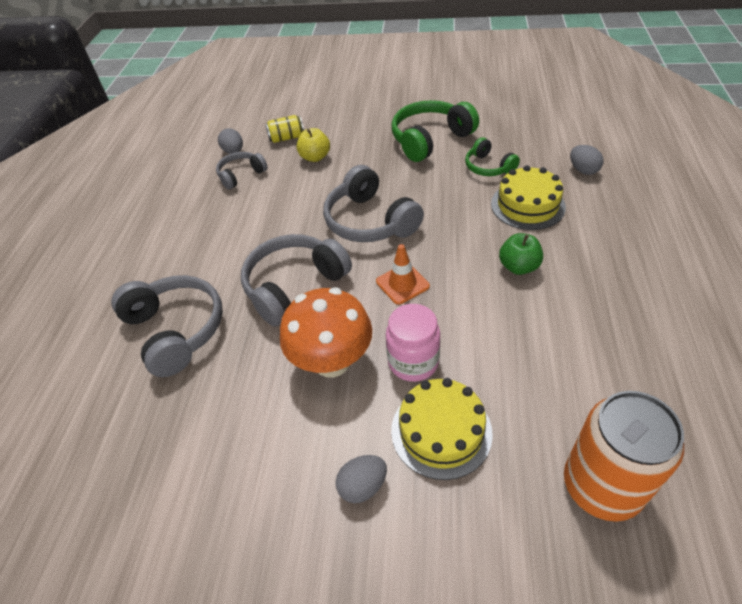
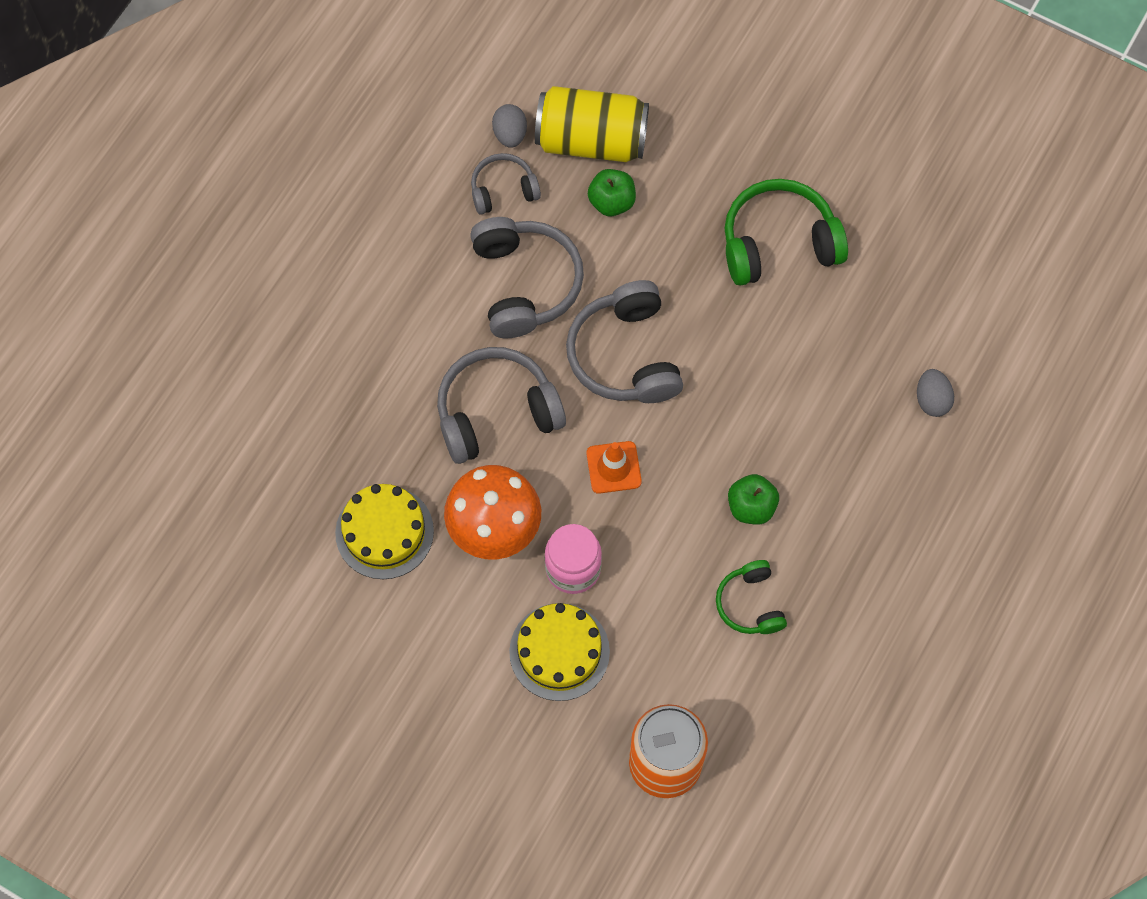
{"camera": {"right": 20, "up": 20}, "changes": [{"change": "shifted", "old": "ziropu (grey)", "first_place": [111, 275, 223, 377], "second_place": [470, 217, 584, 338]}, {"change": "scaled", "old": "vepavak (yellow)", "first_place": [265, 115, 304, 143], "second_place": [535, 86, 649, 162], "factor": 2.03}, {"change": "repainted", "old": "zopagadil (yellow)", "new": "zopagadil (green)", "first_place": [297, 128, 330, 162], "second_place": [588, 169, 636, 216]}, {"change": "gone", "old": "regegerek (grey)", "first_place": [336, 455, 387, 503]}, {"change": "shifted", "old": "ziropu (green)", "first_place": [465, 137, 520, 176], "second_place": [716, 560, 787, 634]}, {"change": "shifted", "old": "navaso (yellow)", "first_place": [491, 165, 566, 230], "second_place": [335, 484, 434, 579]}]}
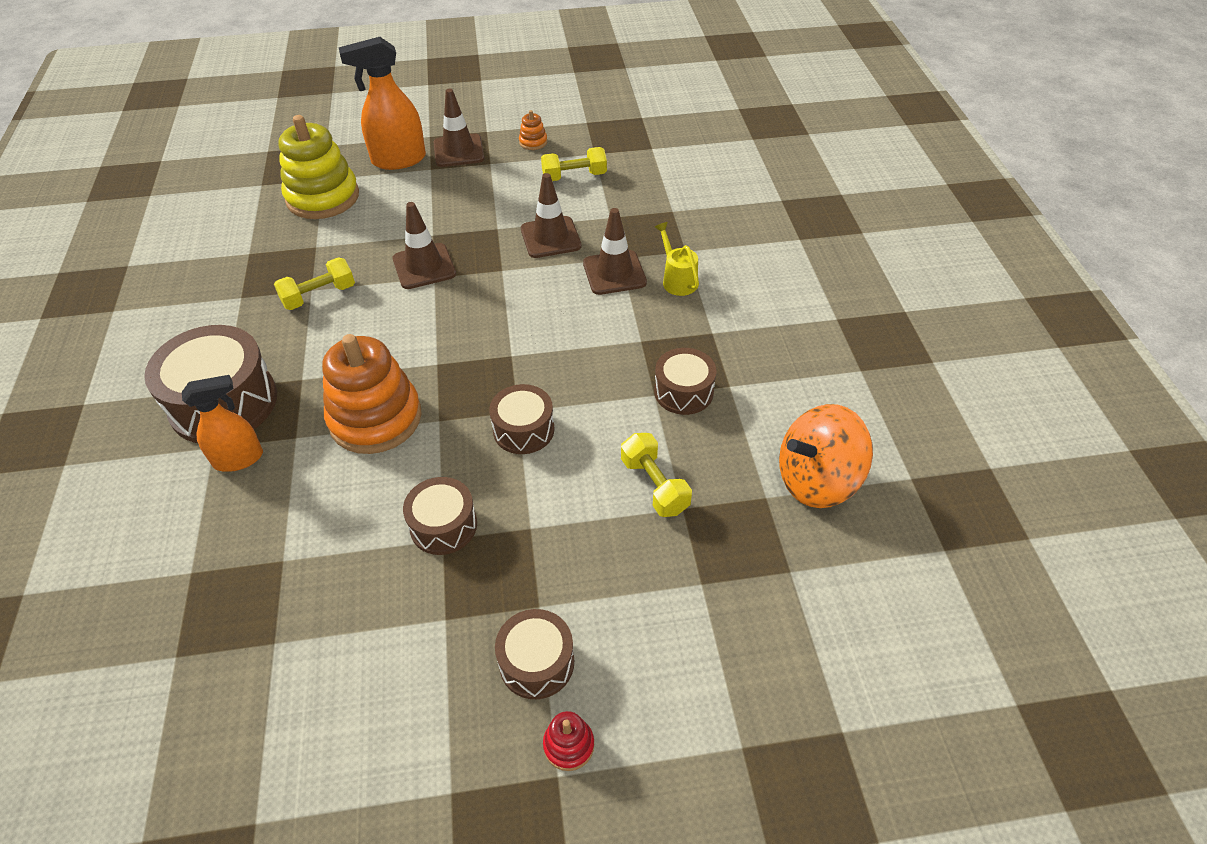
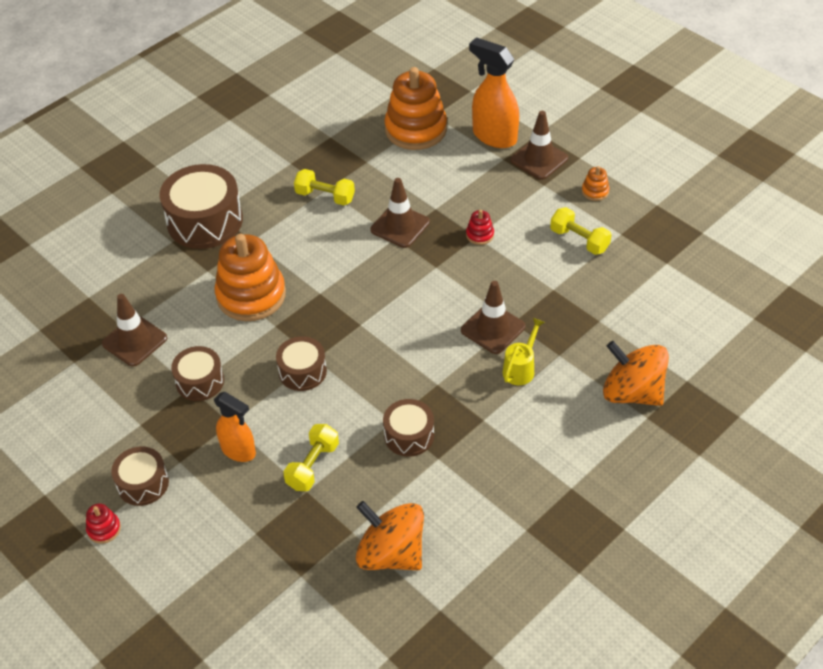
{"camera": {"right": 55, "up": 0}, "changes": [{"change": "shifted", "old": "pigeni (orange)", "first_place": [182, 375, 263, 472], "second_place": [214, 392, 256, 462]}, {"change": "repainted", "old": "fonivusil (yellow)", "new": "fonivusil (orange)", "first_place": [278, 115, 359, 219], "second_place": [384, 67, 447, 150]}, {"change": "shifted", "old": "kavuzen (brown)", "first_place": [521, 173, 581, 258], "second_place": [102, 294, 167, 367]}, {"change": "new", "new": "fonivusil (red)", "second_place": [466, 210, 494, 245]}, {"change": "new", "new": "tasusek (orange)", "second_place": [603, 341, 669, 406]}]}
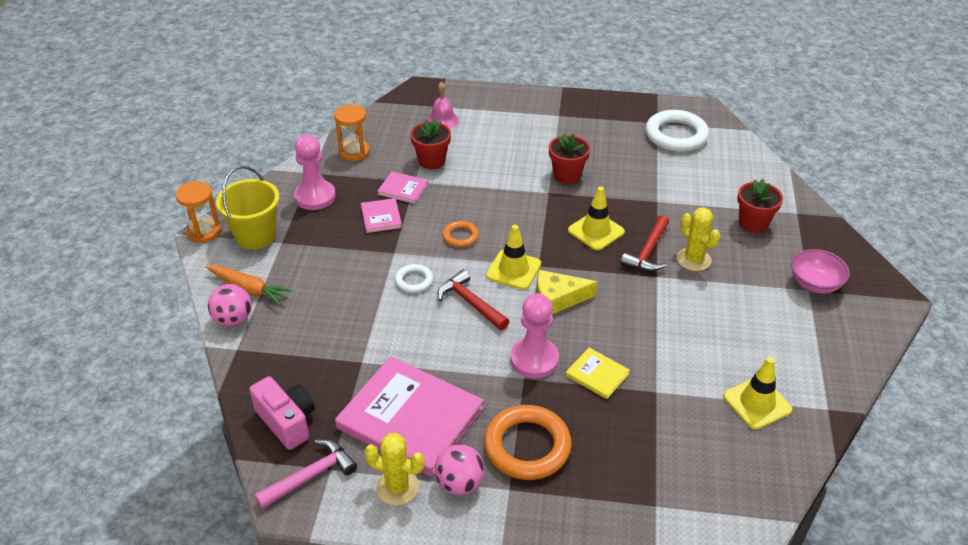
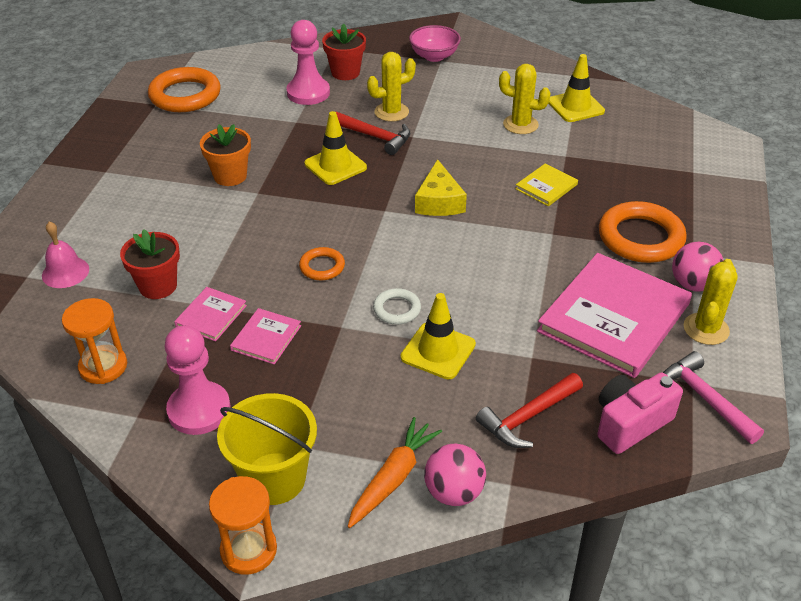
{"camera": {"right": -85, "up": 0}, "changes": [{"change": "rotated", "old": "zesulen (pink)", "first_place": [361, 198, 402, 233], "second_place": [230, 308, 301, 365], "degrees": -60}, {"change": "shifted", "old": "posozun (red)", "first_place": [438, 269, 509, 330], "second_place": [476, 373, 583, 448]}, {"change": "shifted", "old": "kavuzen (yellow)", "first_place": [486, 225, 541, 290], "second_place": [401, 293, 476, 379]}, {"change": "shifted", "old": "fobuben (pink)", "first_place": [510, 293, 559, 378], "second_place": [286, 20, 330, 105]}, {"change": "repainted", "old": "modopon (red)", "new": "modopon (orange)", "first_place": [549, 133, 590, 184], "second_place": [200, 124, 251, 186]}, {"change": "repainted", "old": "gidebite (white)", "new": "gidebite (orange)", "first_place": [645, 110, 709, 152], "second_place": [148, 67, 221, 112]}, {"change": "new", "new": "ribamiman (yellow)", "second_place": [499, 64, 551, 134]}]}
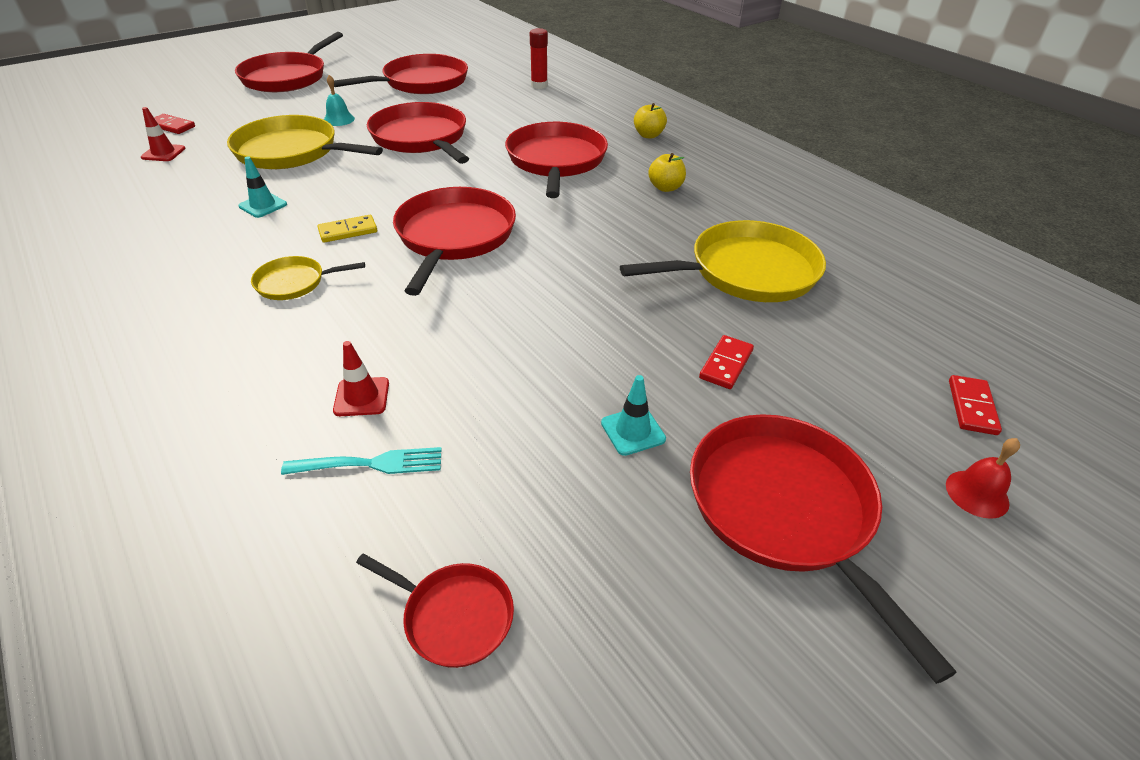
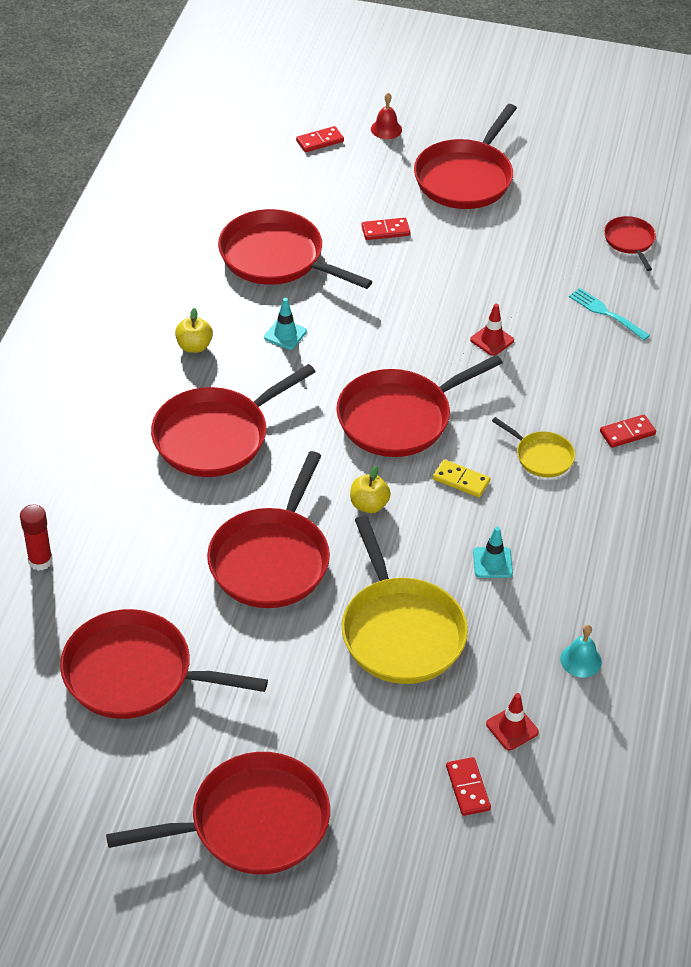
{"camera": {"right": -130, "up": 5}, "changes": [{"change": "shifted", "old": "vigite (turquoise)", "first_place": [324, 75, 355, 126], "second_place": [560, 625, 602, 677]}, {"change": "shifted", "old": "kavuzen (red)", "first_place": [333, 341, 389, 416], "second_place": [470, 304, 514, 356]}, {"change": "shifted", "old": "kavuzen (turquoise)", "first_place": [601, 375, 666, 456], "second_place": [264, 298, 307, 350]}, {"change": "repainted", "old": "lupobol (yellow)", "new": "lupobol (red)", "first_place": [620, 220, 826, 302], "second_place": [218, 209, 372, 289]}, {"change": "shifted", "old": "zopagadil (yellow)", "first_place": [634, 103, 667, 138], "second_place": [350, 466, 391, 513]}, {"change": "new", "new": "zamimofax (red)", "second_place": [600, 415, 656, 448]}]}
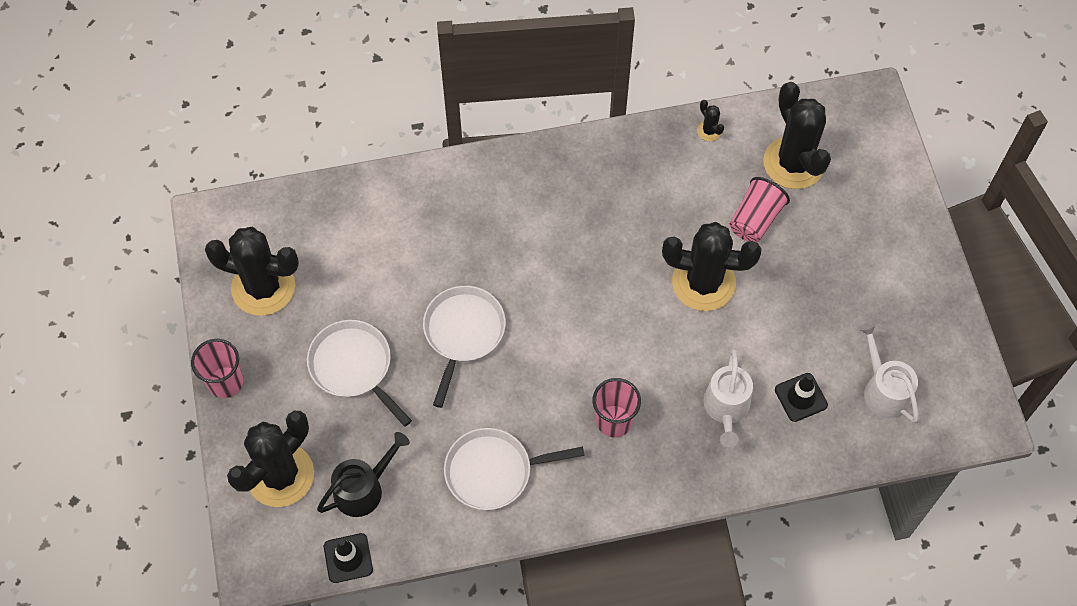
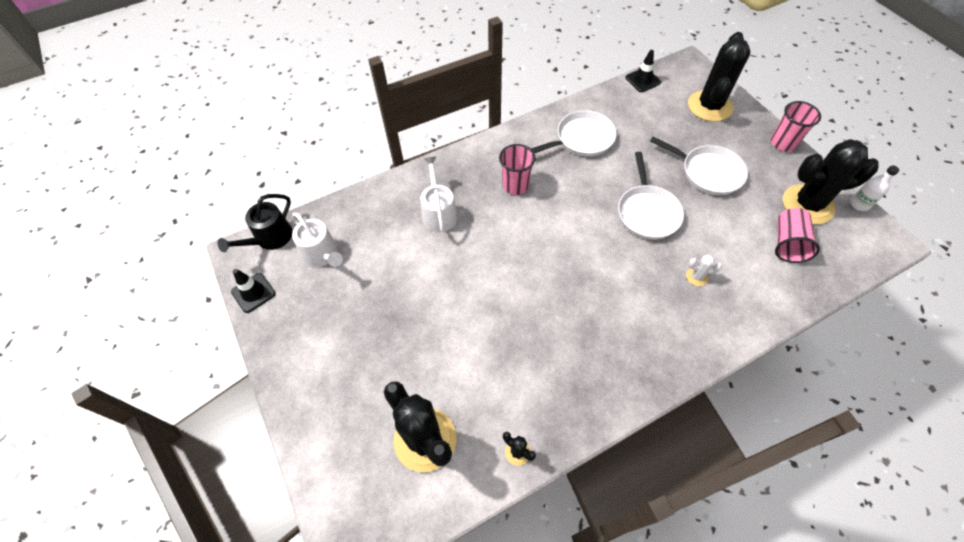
{"camera": {"right": 165, "up": -5}, "changes": [{"change": "shifted", "old": "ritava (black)", "first_place": [317, 432, 410, 517], "second_place": [218, 194, 293, 252]}, {"change": "gone", "old": "ribamiman (black)", "first_place": [662, 222, 761, 311]}, {"change": "shifted", "old": "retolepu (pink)", "first_place": [730, 177, 790, 242], "second_place": [775, 208, 820, 263]}, {"change": "shifted", "old": "kavuzen (black)", "first_place": [775, 373, 828, 422], "second_place": [231, 269, 275, 313]}, {"change": "new", "new": "ribamiman (white)", "second_place": [686, 254, 722, 286]}, {"change": "new", "new": "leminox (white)", "second_place": [850, 165, 899, 211]}]}
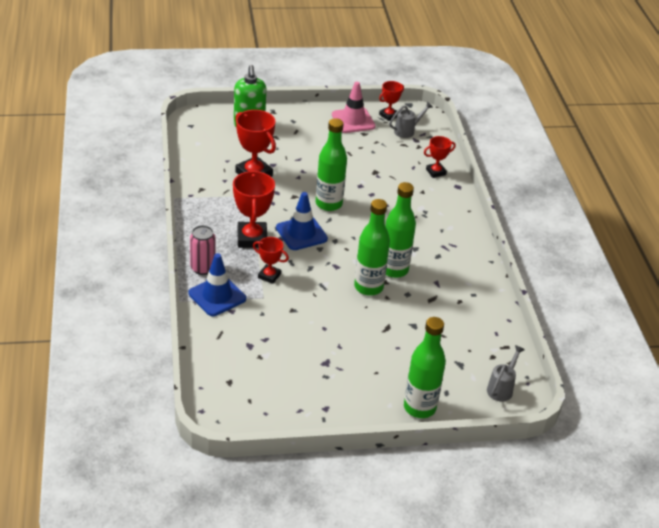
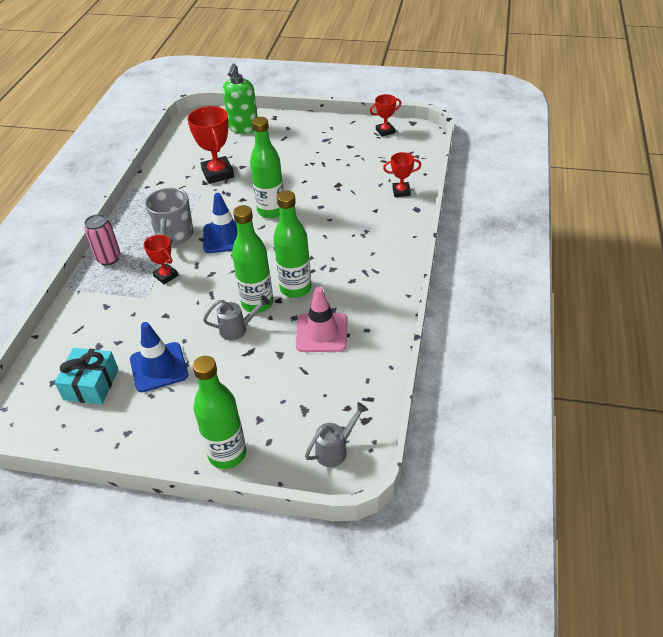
{"camera": {"right": 25, "up": 5}, "changes": [{"change": "shifted", "old": "kavuzen (blue)", "first_place": [189, 253, 246, 316], "second_place": [130, 322, 188, 392]}, {"change": "swapped", "old": "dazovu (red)", "new": "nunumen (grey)", "first_place": [233, 171, 275, 248], "second_place": [145, 188, 193, 245]}, {"change": "shifted", "old": "kavuzen (pink)", "first_place": [332, 82, 376, 133], "second_place": [296, 287, 347, 352]}, {"change": "shifted", "old": "ritava (grey)", "first_place": [389, 101, 433, 138], "second_place": [203, 295, 270, 340]}, {"change": "new", "new": "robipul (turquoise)", "second_place": [54, 348, 119, 404]}]}
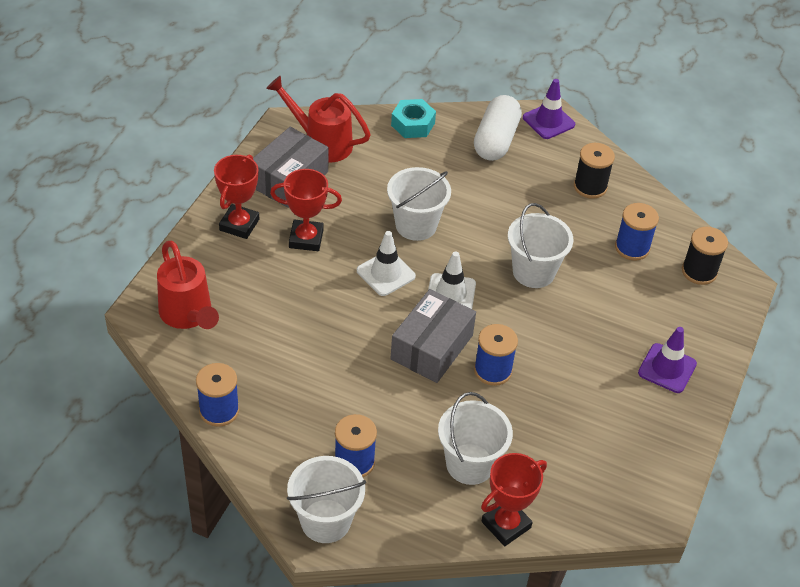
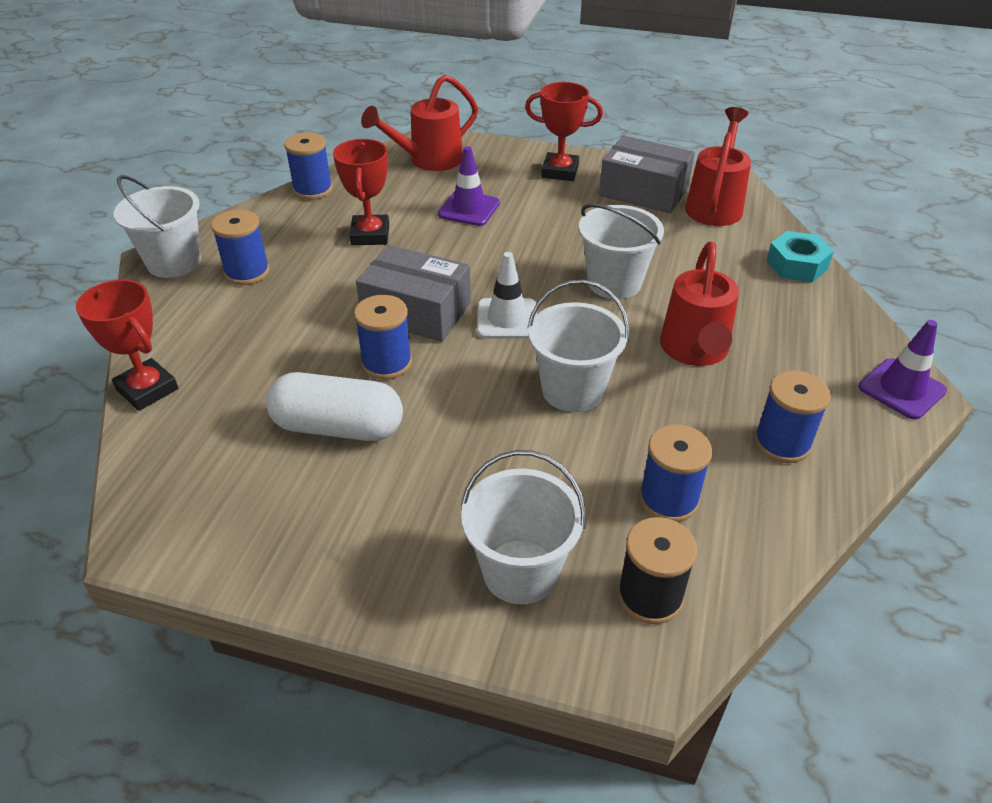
{"camera": {"right": 85, "up": -5}, "changes": [{"change": "shifted", "old": "dazovu (red)", "first_place": [270, 169, 342, 251], "second_place": [333, 139, 389, 245]}, {"change": "gone", "old": "kavuzen (white)", "first_place": [357, 231, 416, 296]}, {"change": "shifted", "old": "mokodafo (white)", "first_place": [438, 392, 513, 485], "second_place": [461, 450, 586, 604]}, {"change": "shifted", "old": "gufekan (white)", "first_place": [474, 95, 522, 161], "second_place": [266, 372, 403, 441]}, {"change": "repainted", "old": "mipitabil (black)", "new": "mipitabil (blue)", "first_place": [574, 143, 615, 199], "second_place": [754, 370, 831, 463]}, {"change": "shifted", "old": "kavuzen (purple)", "first_place": [638, 327, 697, 393], "second_place": [438, 146, 500, 226]}, {"change": "new", "new": "ritava (red)", "second_place": [660, 242, 739, 366]}]}
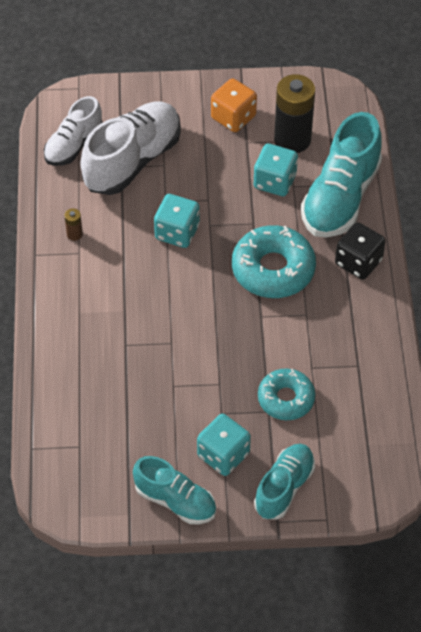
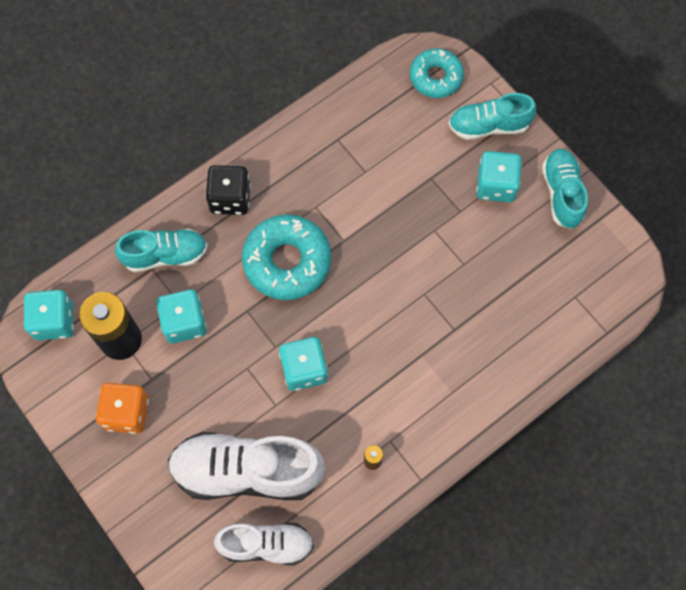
{"camera": {"right": -125, "up": 15}, "changes": [{"change": "shifted", "old": "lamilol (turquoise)", "first_place": [258, 368, 315, 420], "second_place": [410, 48, 464, 98]}, {"change": "scaled", "old": "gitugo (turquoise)", "first_place": [301, 112, 382, 237], "second_place": [115, 229, 208, 272], "factor": 0.61}, {"change": "new", "new": "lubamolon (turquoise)", "second_place": [24, 290, 74, 340]}]}
